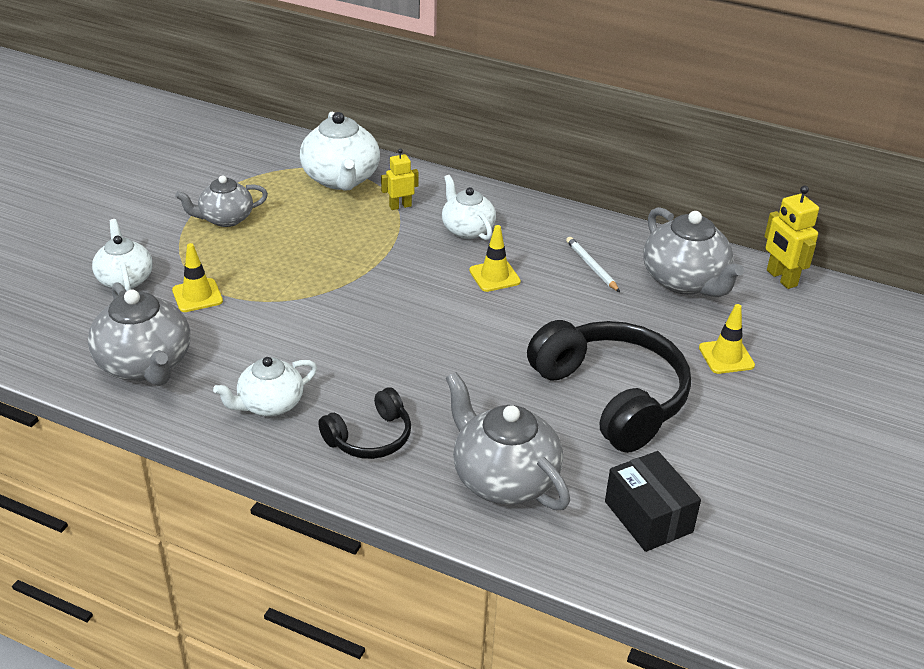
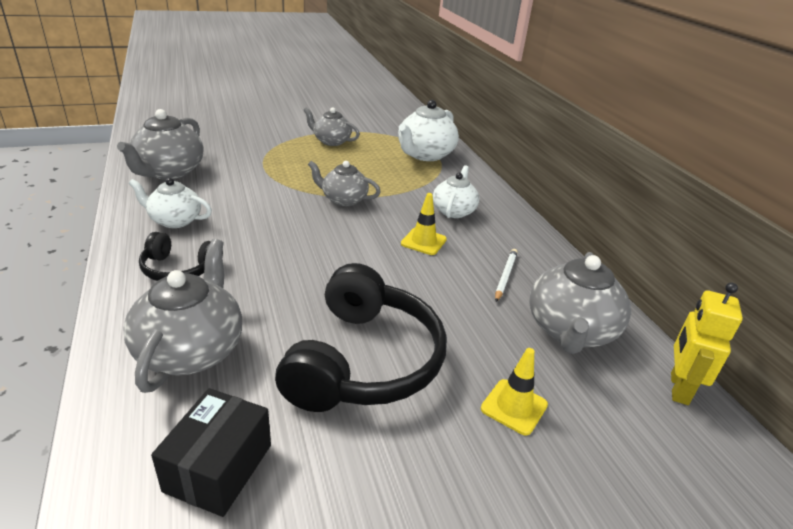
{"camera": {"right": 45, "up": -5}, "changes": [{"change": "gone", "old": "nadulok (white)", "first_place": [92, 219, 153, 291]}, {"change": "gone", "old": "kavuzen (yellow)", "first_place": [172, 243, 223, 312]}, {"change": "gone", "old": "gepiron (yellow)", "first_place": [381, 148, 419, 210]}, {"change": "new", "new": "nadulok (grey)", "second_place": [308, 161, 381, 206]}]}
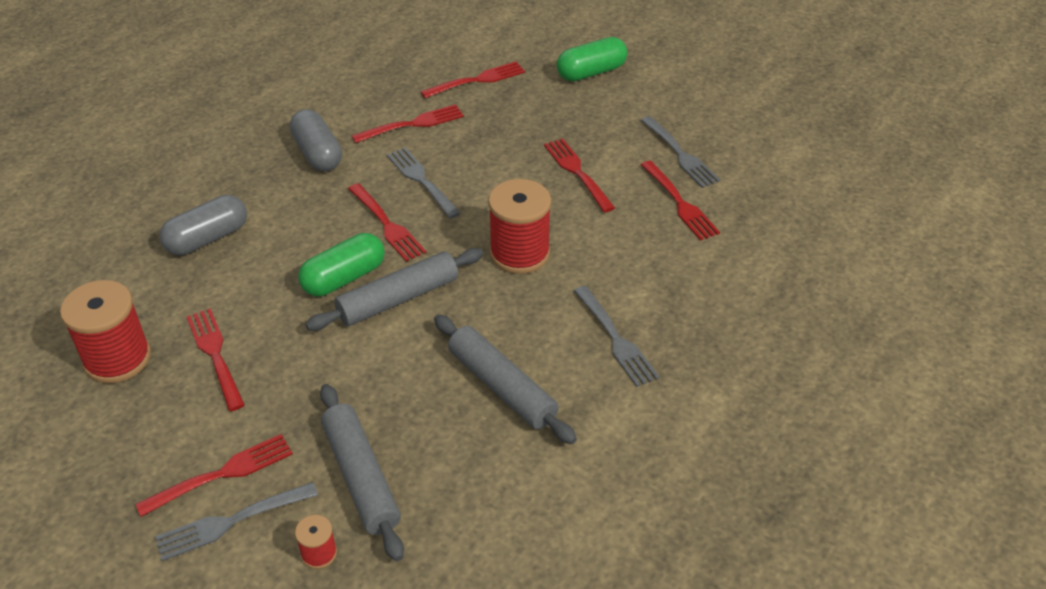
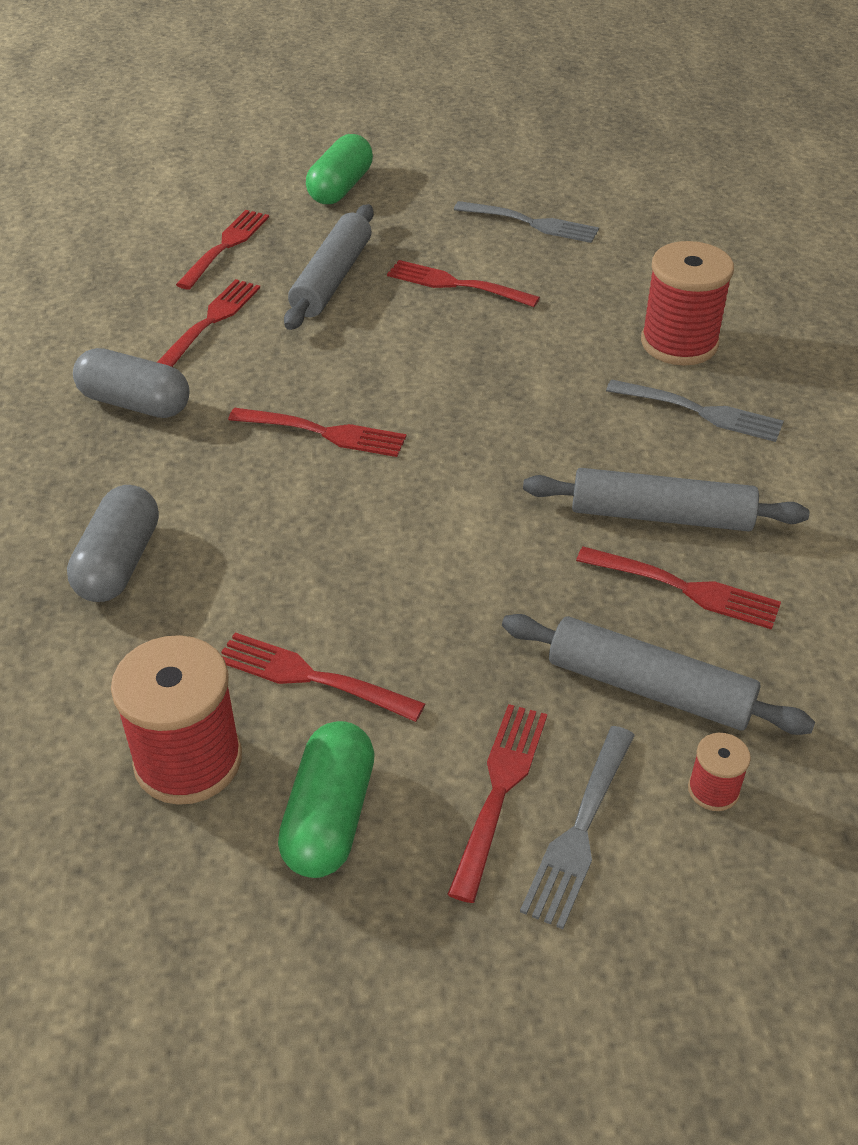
{"camera": {"right": -40, "up": 0}, "changes": [{"change": "shifted", "old": "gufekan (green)", "first_place": [298, 233, 385, 296], "second_place": [278, 721, 375, 878]}, {"change": "shifted", "old": "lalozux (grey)", "first_place": [305, 248, 483, 331], "second_place": [284, 204, 374, 330]}, {"change": "gone", "old": "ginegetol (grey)", "first_place": [387, 147, 461, 219]}, {"change": "shifted", "old": "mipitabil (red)", "first_place": [488, 179, 551, 274], "second_place": [641, 241, 734, 365]}, {"change": "shifted", "old": "ginegetol (red)", "first_place": [641, 161, 720, 241], "second_place": [576, 546, 781, 630]}]}
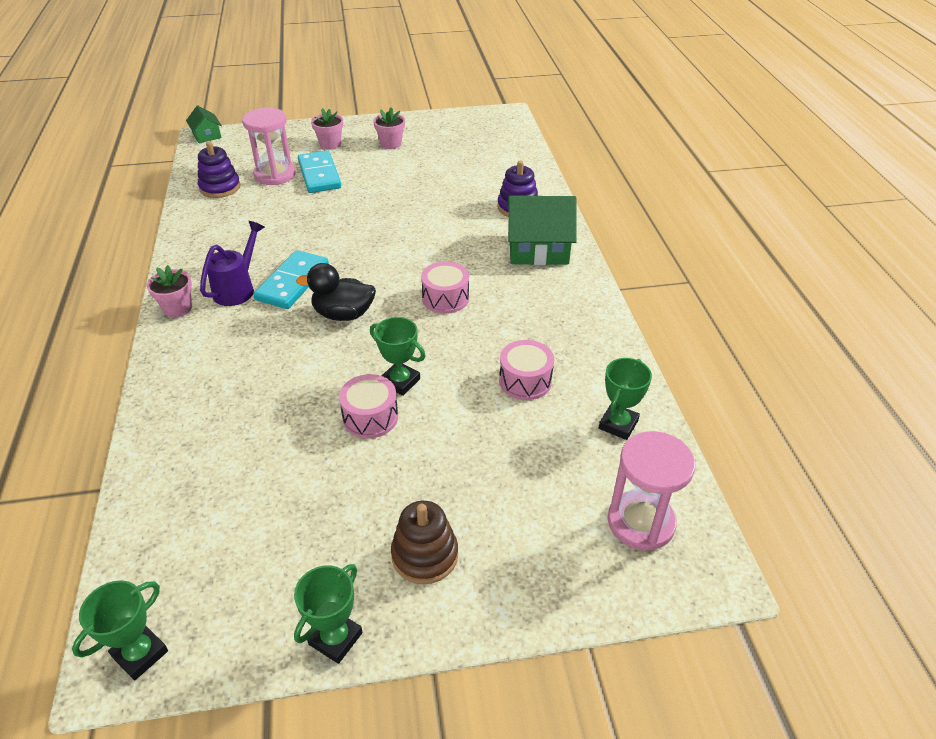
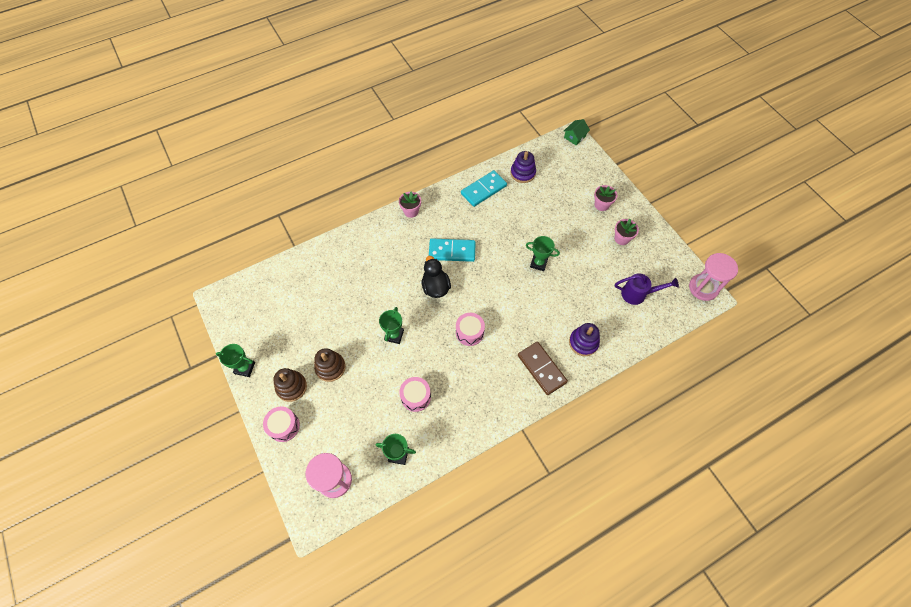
{"camera": {"right": 70, "up": 20}, "changes": [{"change": "shifted", "old": "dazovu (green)", "first_place": [72, 580, 168, 680], "second_place": [526, 236, 560, 271]}, {"change": "shifted", "old": "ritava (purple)", "first_place": [200, 221, 265, 306], "second_place": [615, 273, 679, 305]}, {"change": "shifted", "old": "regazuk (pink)", "first_place": [242, 108, 296, 185], "second_place": [689, 253, 738, 301]}, {"change": "shifted", "old": "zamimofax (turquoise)", "first_place": [298, 150, 341, 193], "second_place": [461, 170, 507, 207]}, {"change": "shifted", "old": "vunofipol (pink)", "first_place": [339, 374, 398, 438], "second_place": [263, 407, 300, 442]}, {"change": "swapped", "old": "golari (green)", "new": "zamimofax (brown)", "first_place": [507, 196, 577, 265], "second_place": [518, 342, 568, 395]}, {"change": "new", "new": "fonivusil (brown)", "second_place": [314, 348, 346, 382]}]}
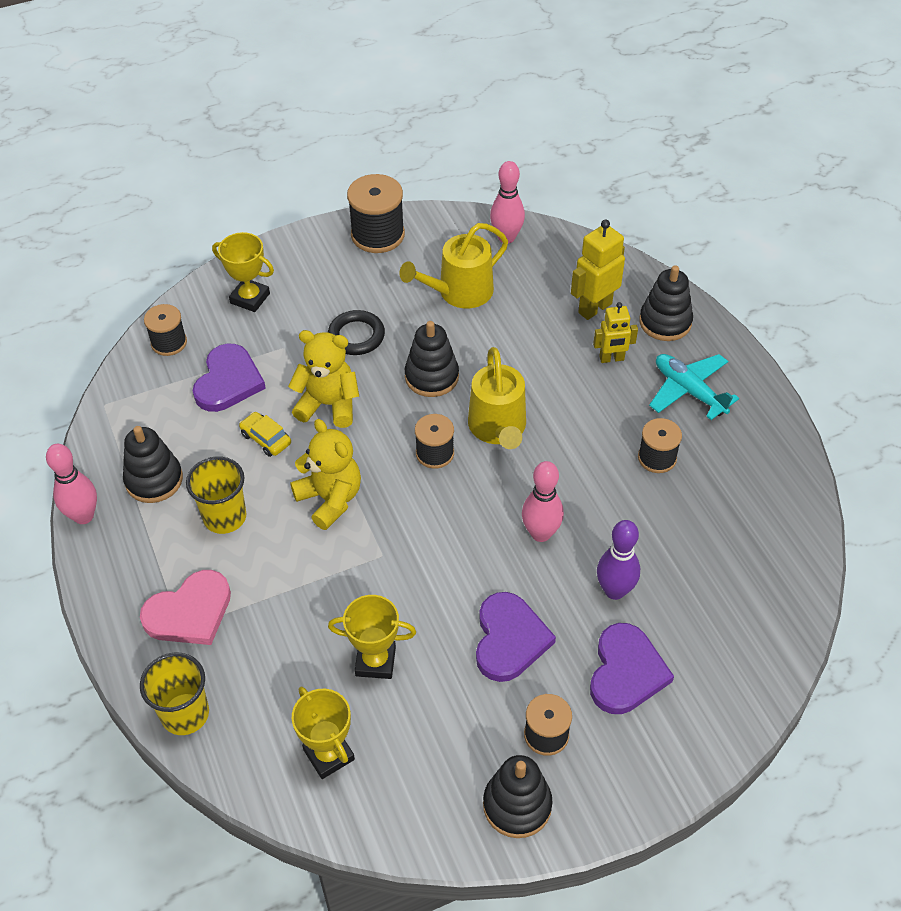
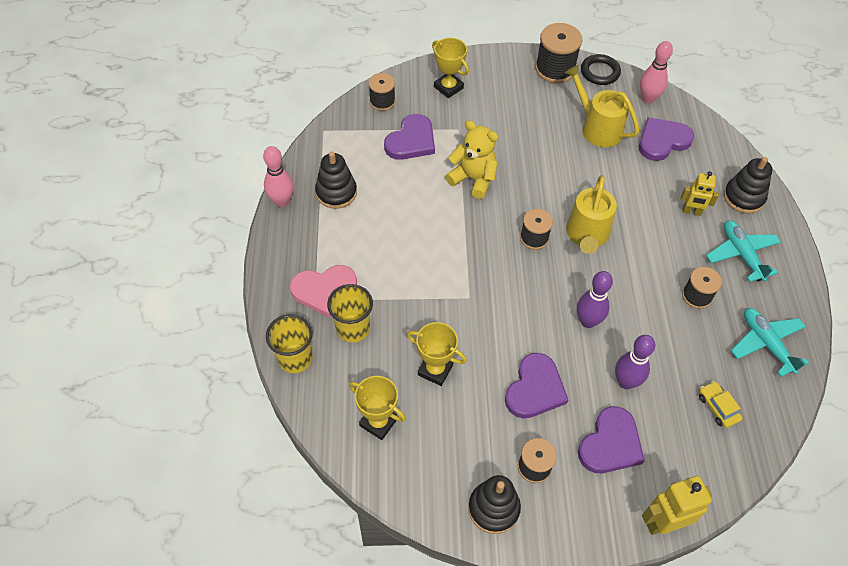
{"camera": {"right": 20, "up": 5}, "changes": [{"change": "shifted", "old": "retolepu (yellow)", "first_place": [186, 457, 247, 534], "second_place": [327, 284, 373, 343]}, {"change": "shifted", "old": "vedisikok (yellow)", "first_place": [239, 412, 291, 457], "second_place": [699, 381, 742, 428]}, {"change": "gone", "old": "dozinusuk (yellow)", "first_place": [290, 419, 361, 530]}, {"change": "rotated", "old": "dazovu (yellow)", "first_place": [292, 687, 355, 779], "second_place": [349, 376, 406, 440], "degrees": -45}, {"change": "shifted", "old": "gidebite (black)", "first_place": [328, 310, 385, 355], "second_place": [581, 54, 621, 85]}, {"change": "rotated", "old": "ritava (yellow)", "first_place": [399, 223, 508, 309], "second_place": [565, 65, 639, 147], "degrees": 60}, {"change": "gone", "old": "fonivusil (black)", "first_place": [405, 321, 459, 397]}, {"change": "repainted", "old": "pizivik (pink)", "new": "pizivik (purple)", "first_place": [522, 461, 564, 542], "second_place": [577, 271, 613, 328]}, {"change": "shifted", "old": "gepiron (yellow)", "first_place": [571, 220, 625, 320], "second_place": [642, 476, 712, 535]}, {"change": "new", "new": "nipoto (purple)", "second_place": [639, 117, 694, 161]}, {"change": "new", "new": "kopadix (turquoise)", "second_place": [731, 308, 809, 377]}]}
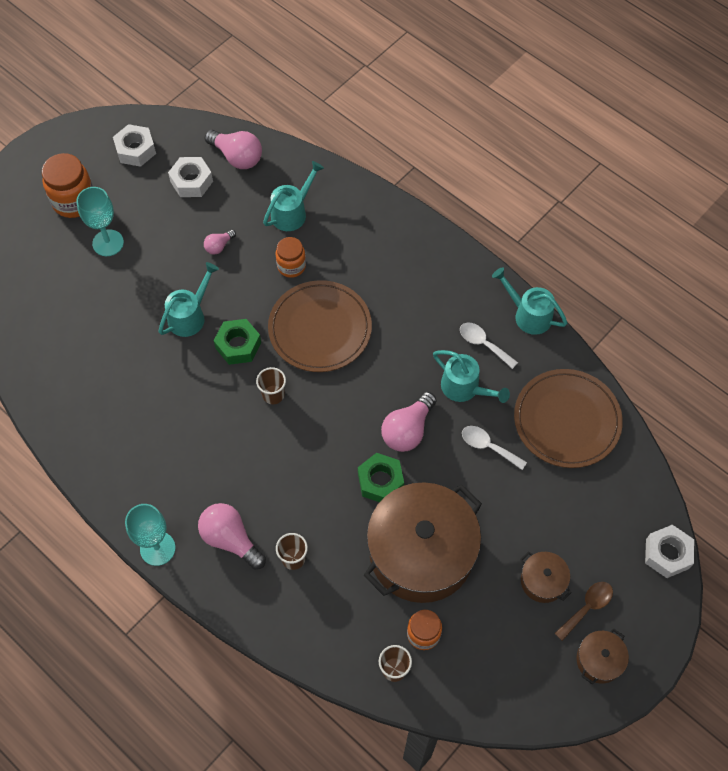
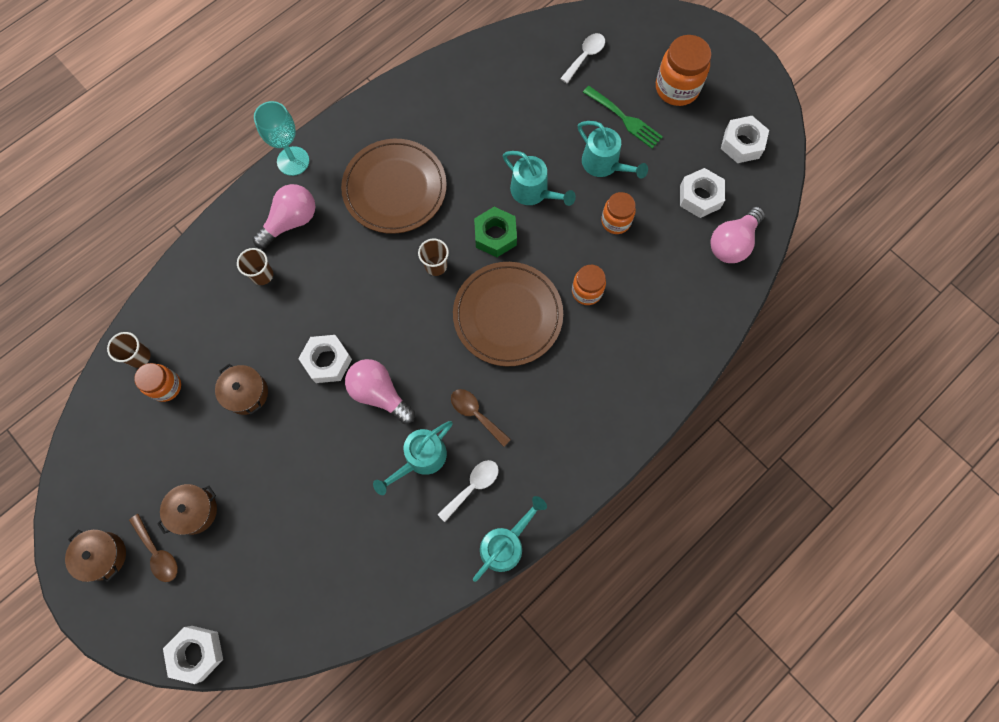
{"camera": {"right": 95, "up": 10}, "changes": [{"change": "swapped", "old": "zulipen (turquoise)", "new": "ginegetol (green)", "first_place": [77, 187, 124, 256], "second_place": [583, 86, 663, 148]}, {"change": "swapped", "old": "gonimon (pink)", "new": "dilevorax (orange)", "first_place": [204, 230, 236, 255], "second_place": [601, 192, 636, 234]}, {"change": "shifted", "old": "ritava (turquoise)", "first_place": [263, 161, 324, 231], "second_place": [578, 121, 648, 179]}, {"change": "repainted", "old": "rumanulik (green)", "new": "rumanulik (white)", "first_place": [358, 453, 404, 502], "second_place": [298, 335, 352, 383]}, {"change": "scaled", "old": "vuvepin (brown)", "first_place": [364, 483, 482, 603], "second_place": [215, 364, 268, 415], "factor": 0.43}, {"change": "shifted", "old": "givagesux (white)", "first_place": [462, 426, 527, 470], "second_place": [560, 33, 605, 83]}, {"change": "shifted", "old": "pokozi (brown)", "first_place": [514, 369, 623, 468], "second_place": [341, 139, 447, 234]}, {"change": "new", "new": "givagesux (brown)", "second_place": [451, 389, 511, 447]}]}
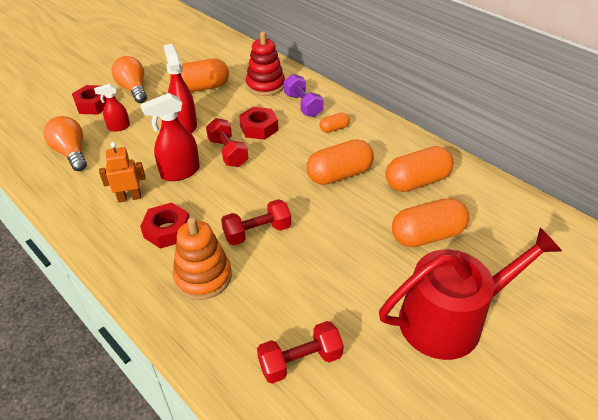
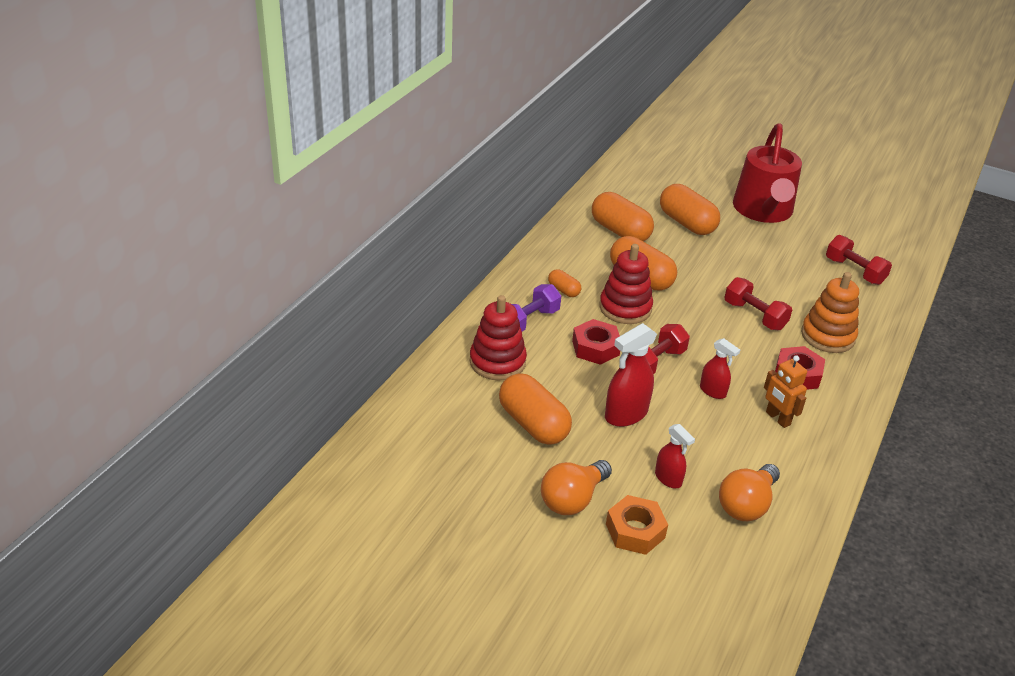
{"camera": {"right": -110, "up": -5}, "changes": [{"change": "repainted", "old": "rumanulik (red)", "new": "rumanulik (orange)", "first_place": [72, 85, 106, 115], "second_place": [606, 495, 668, 555]}, {"change": "scaled", "old": "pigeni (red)", "first_place": [140, 93, 200, 181], "second_place": [700, 338, 740, 399], "factor": 0.6}, {"change": "rotated", "old": "ritava (red)", "first_place": [379, 227, 562, 360], "second_place": [733, 123, 802, 223], "degrees": -135}, {"change": "new", "new": "fonivusil (red)", "second_place": [599, 244, 653, 324]}]}
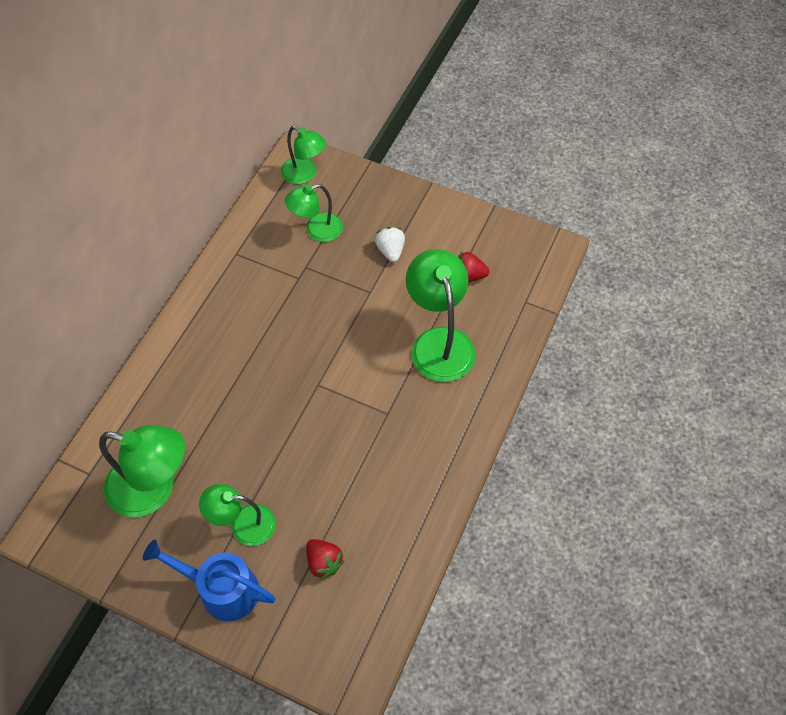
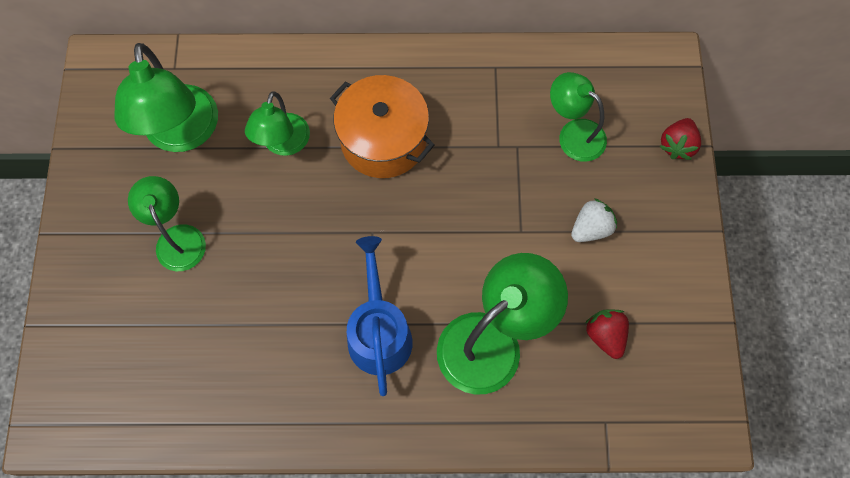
{"camera": {"right": 65, "up": 10}, "changes": [{"change": "shifted", "old": "ritava (blue)", "first_place": [143, 540, 276, 621], "second_place": [347, 236, 413, 396]}, {"change": "shifted", "old": "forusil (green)", "first_place": [281, 126, 326, 184], "second_place": [245, 91, 310, 156]}, {"change": "shifted", "old": "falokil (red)", "first_place": [306, 539, 345, 580], "second_place": [659, 118, 701, 160]}, {"change": "new", "new": "vuvepin (orange)", "second_place": [330, 75, 434, 178]}]}
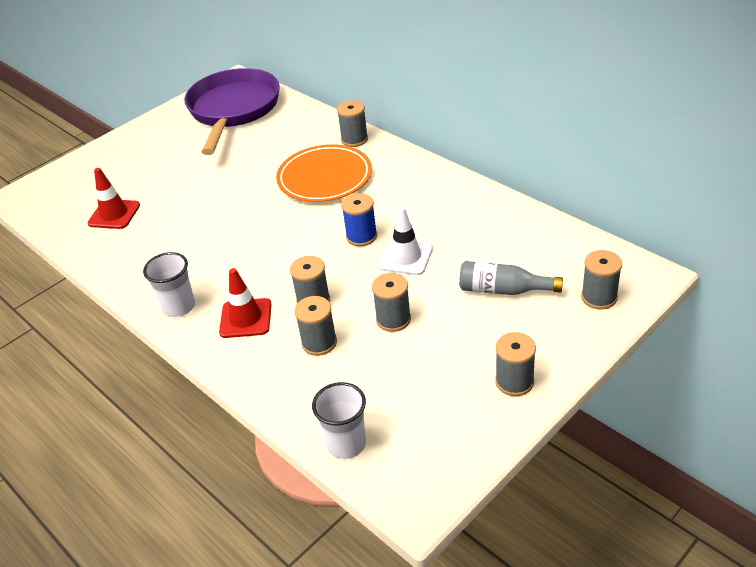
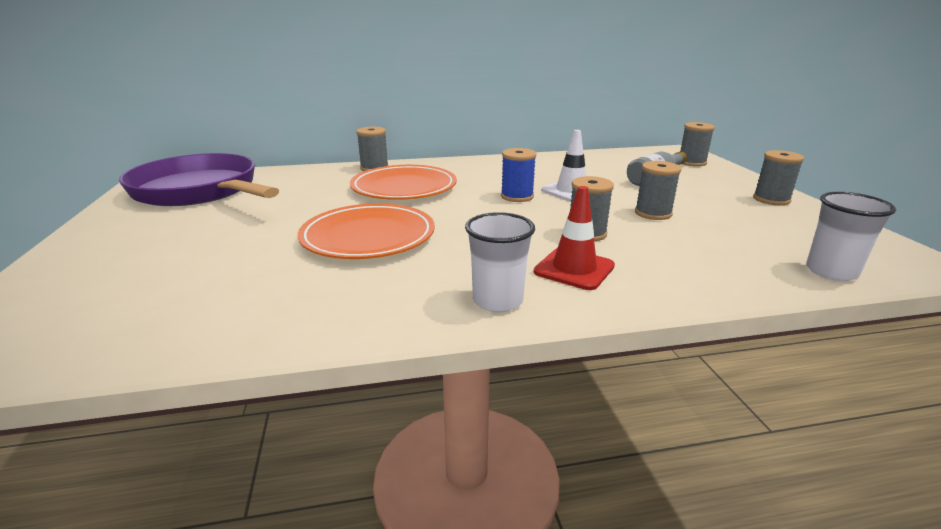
{"camera": {"right": -60, "up": -15}, "changes": [{"change": "gone", "old": "kavuzen (red)", "first_place": [87, 168, 140, 229]}, {"change": "gone", "old": "mipitabil (grey)", "first_place": [294, 296, 337, 356]}, {"change": "new", "new": "pokozi (orange)", "second_place": [298, 203, 435, 259]}]}
